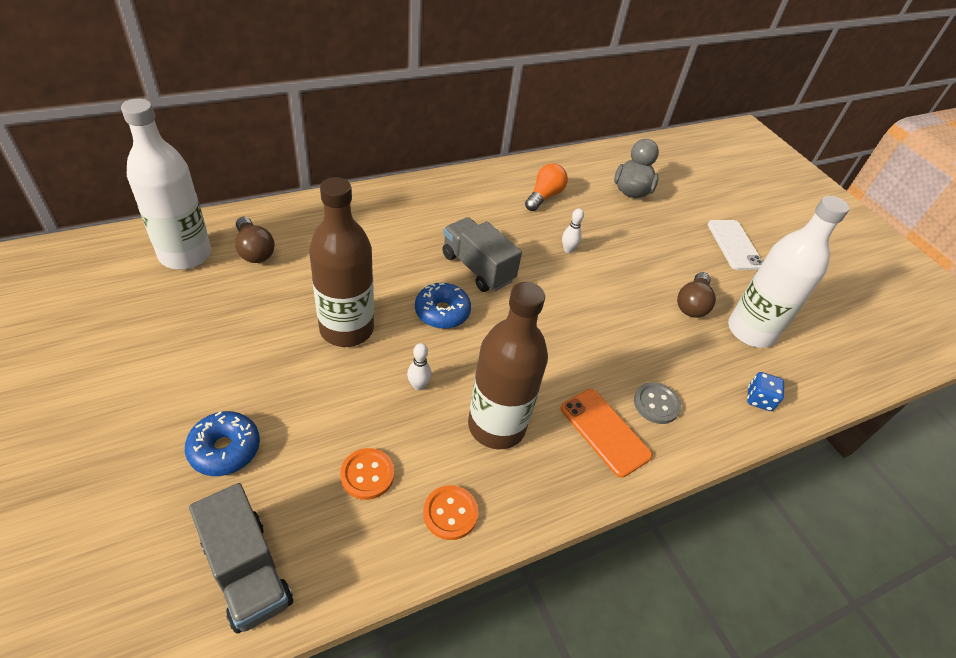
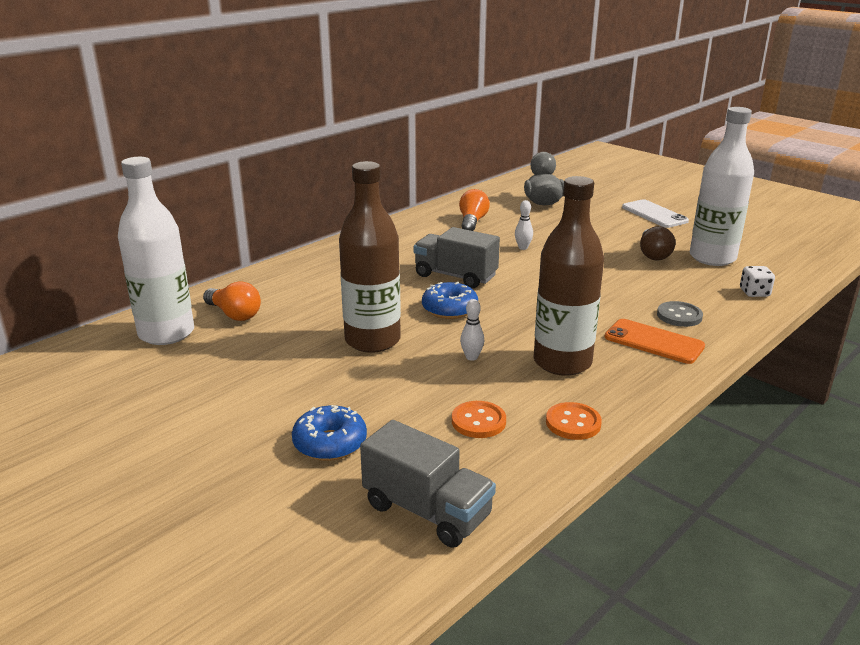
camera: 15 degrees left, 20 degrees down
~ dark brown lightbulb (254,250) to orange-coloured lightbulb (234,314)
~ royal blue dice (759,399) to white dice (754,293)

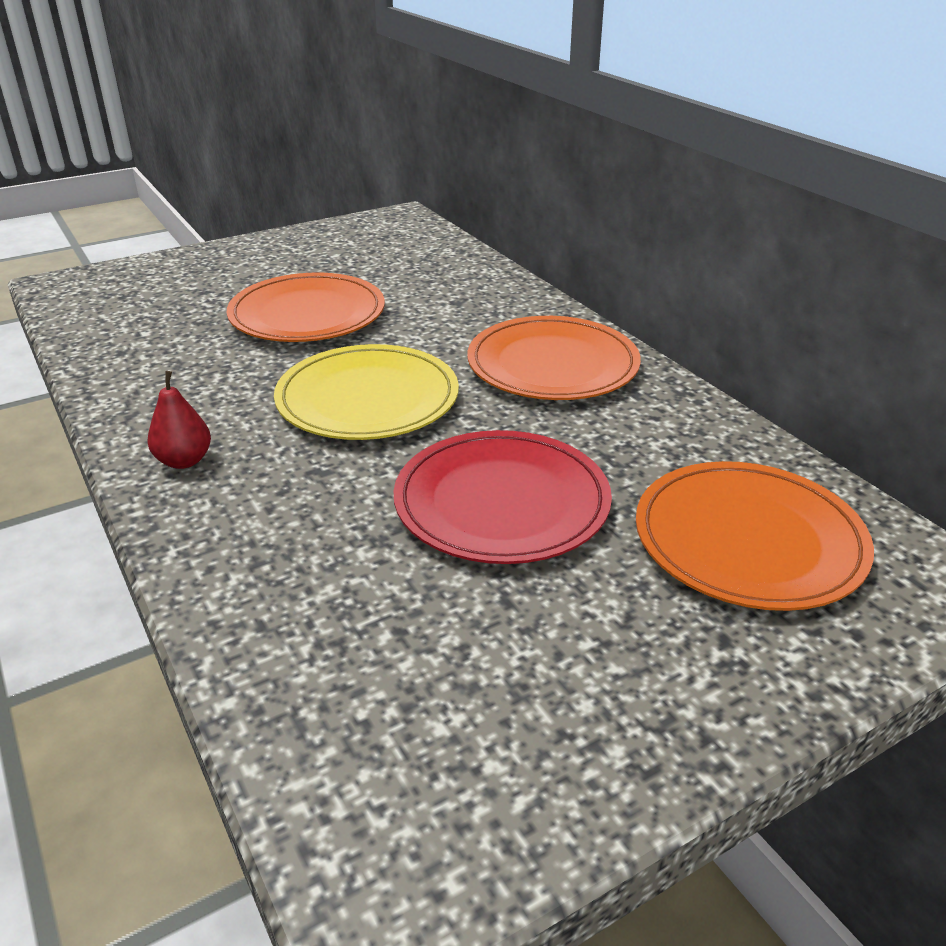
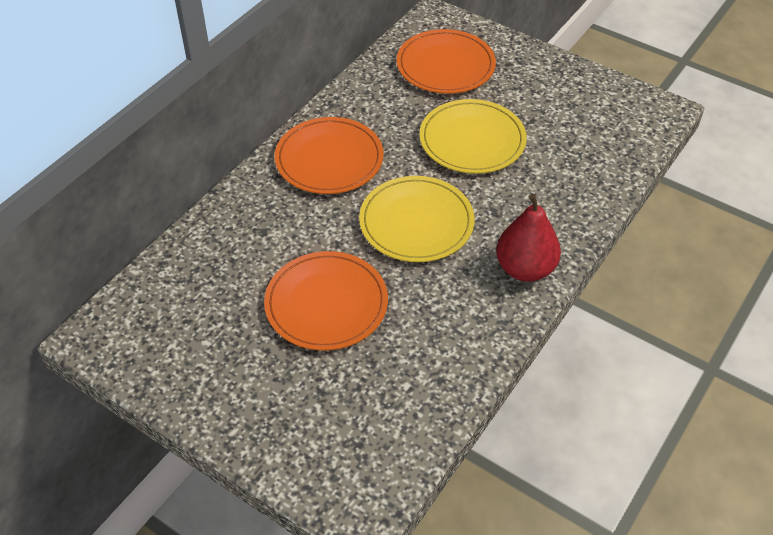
camera: 115 degrees left, 15 degrees up
~ crimson pear (184,461) = (525,269) x1.78
~ crimson plate (501,502) to bright yellow plate (472,140)

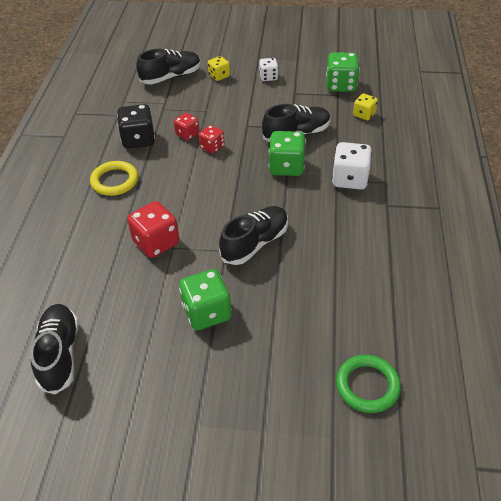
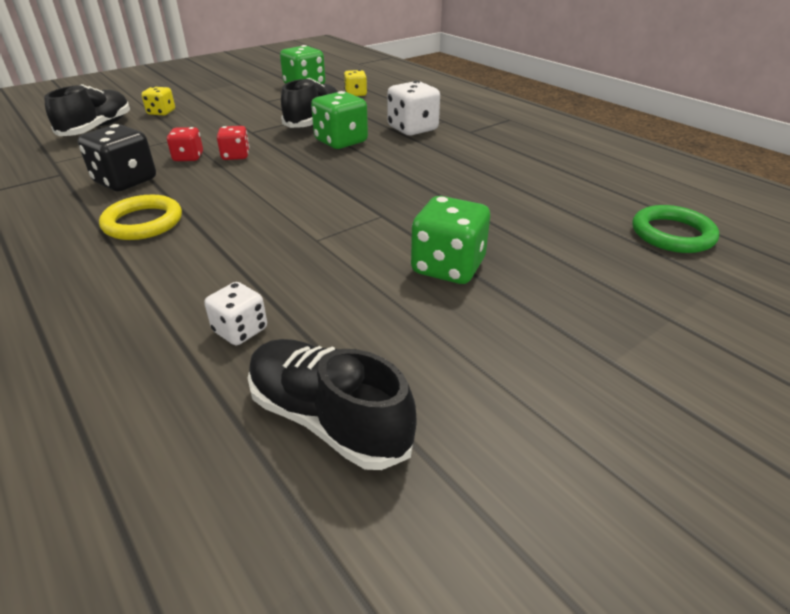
camera: 45 degrees left, 10 degrees down
- crimson dice (156,243)
- jet-black sneaker (255,243)
~ white dice (268,77) to (240,330)

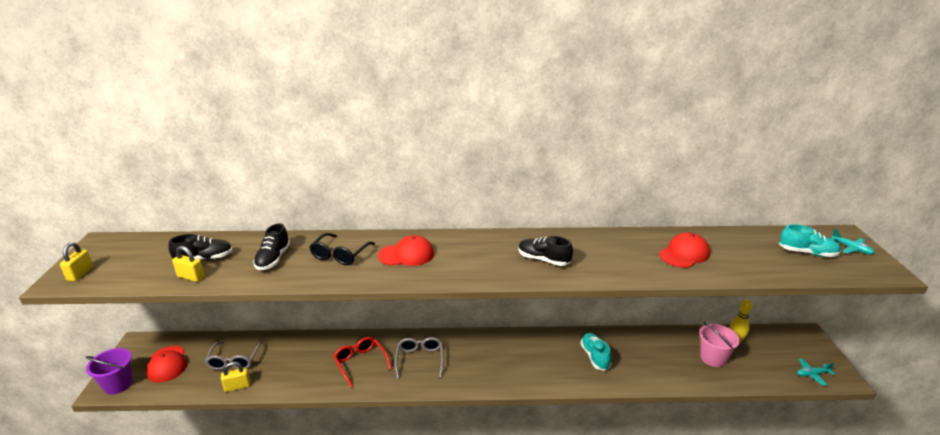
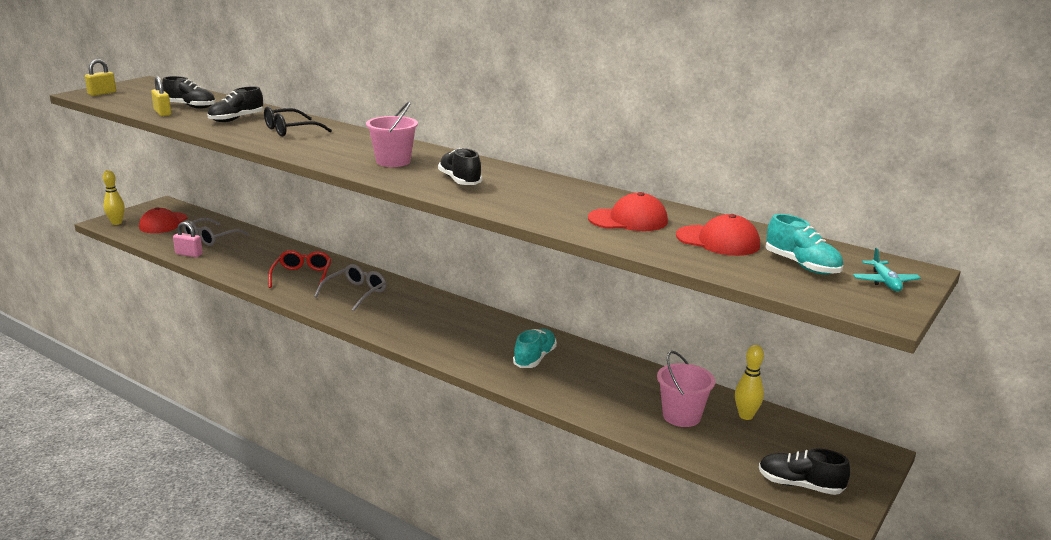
camera: 35 degrees right, 5 degrees down
~ royal purple sand bucket (118,384) to bright yellow skittle (116,223)
~ bright yellow padlock (237,386) to rose-pink padlock (189,254)
~ crimson baseball cap (406,255) to (718,241)
~ aqua plane (812,374) to jet-black sneaker (800,485)
+ rose-pink sand bucket (393,161)

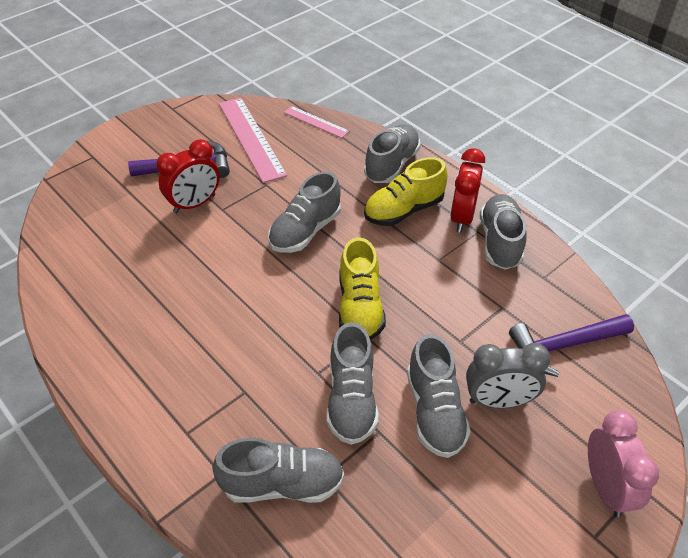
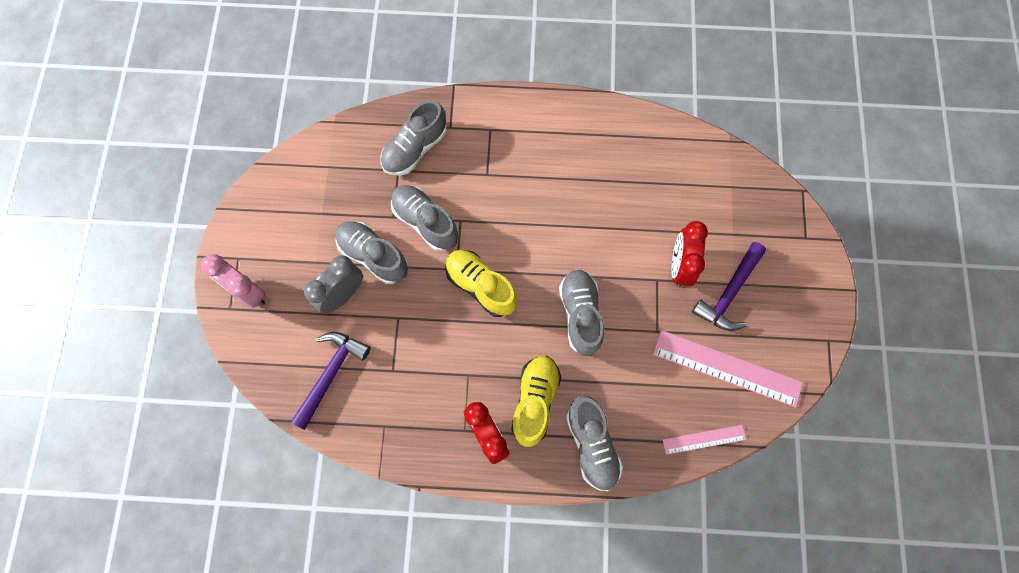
camera: 135 degrees right, 25 degrees up
- gray sneaker (500,242)

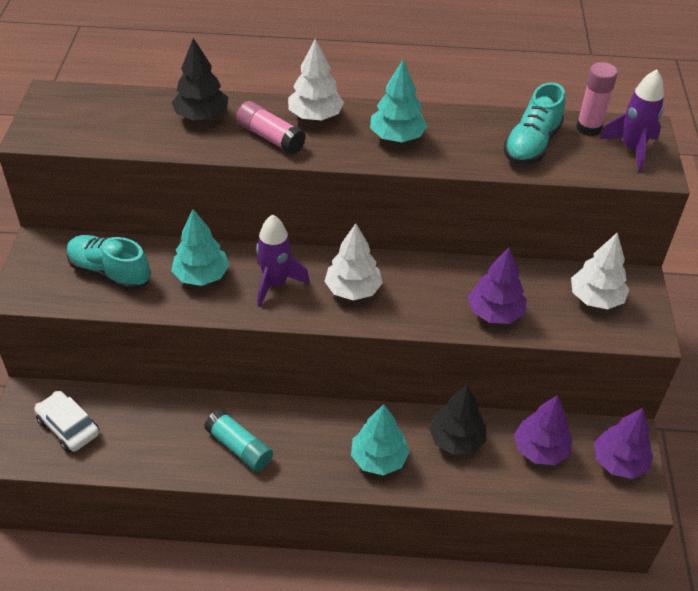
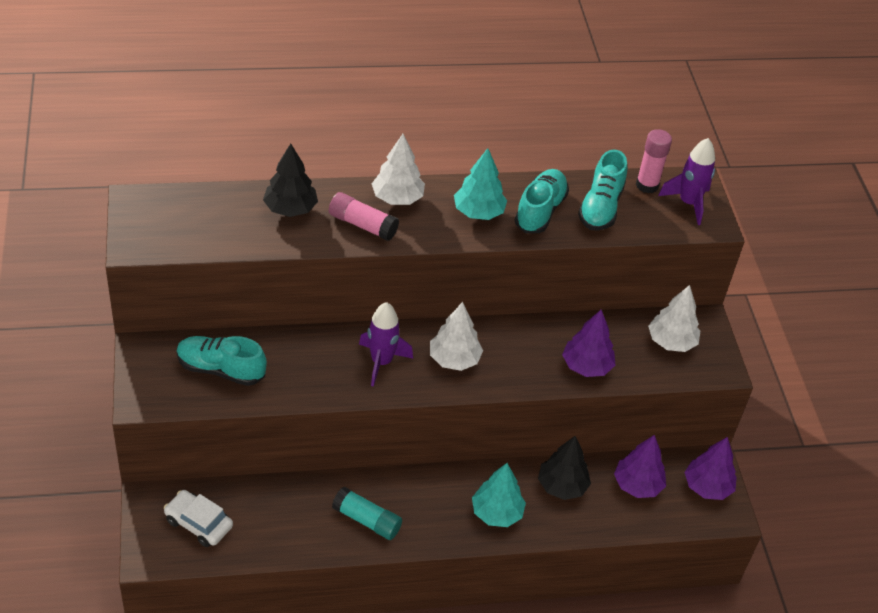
camera: 15 degrees left, 0 degrees up
- aqua tree (201,276)
+ aqua sneaker (540,211)

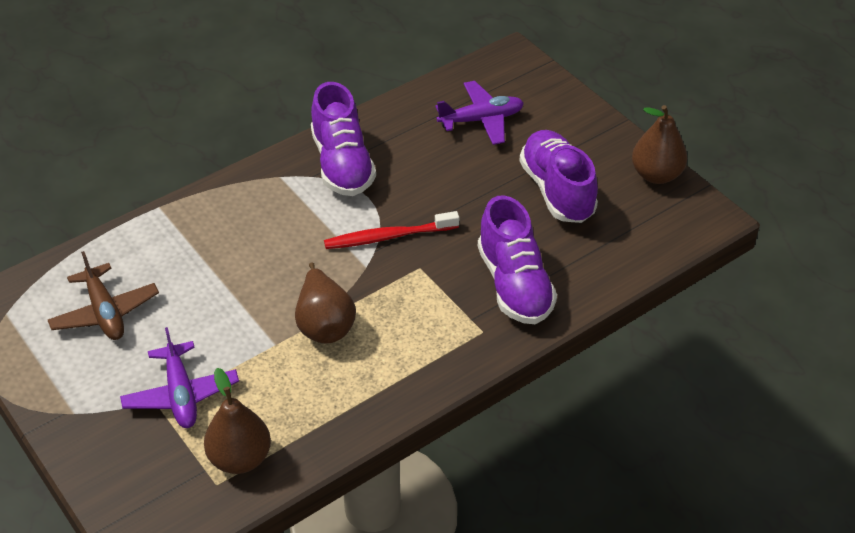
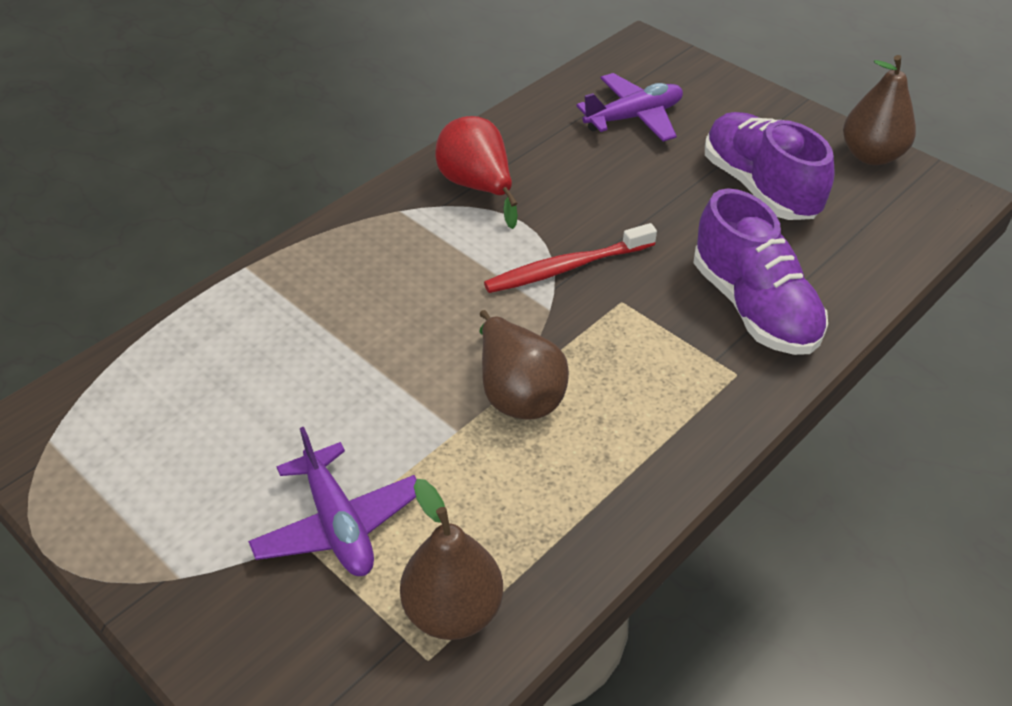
camera: 10 degrees left, 0 degrees up
- dark brown plane (105,312)
~ royal purple sneaker (342,164) to crimson pear (477,187)

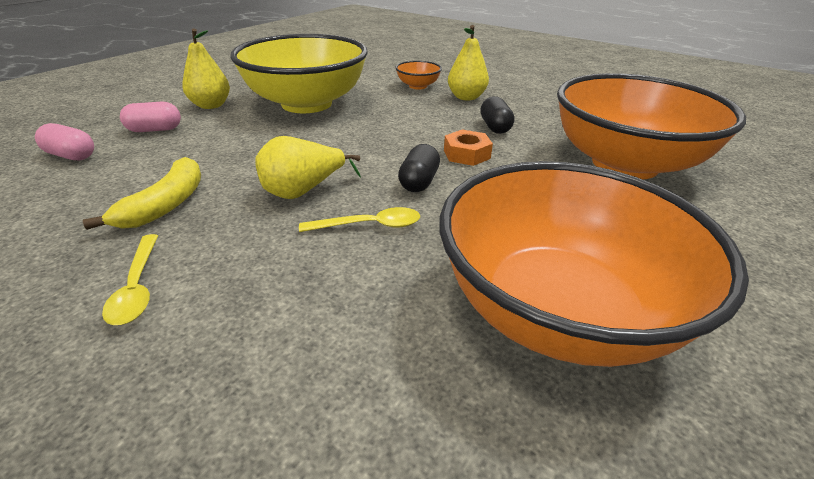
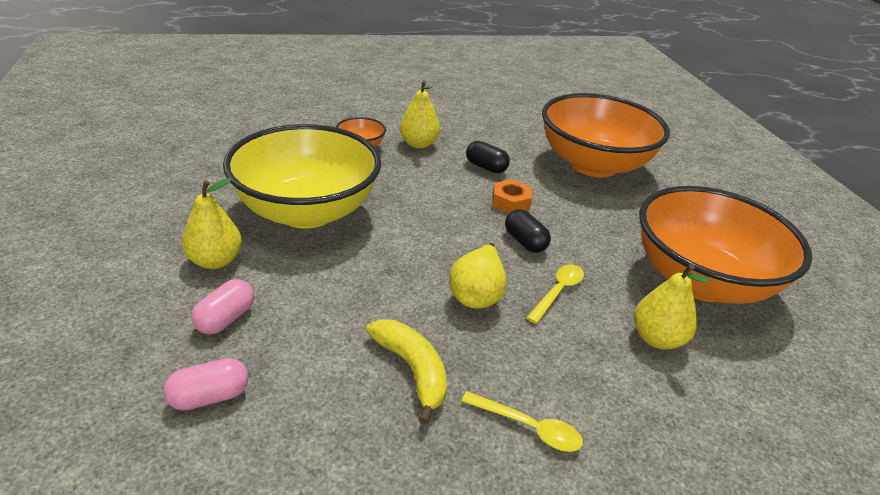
camera: 50 degrees left, 0 degrees up
+ bright yellow pear (657,339)

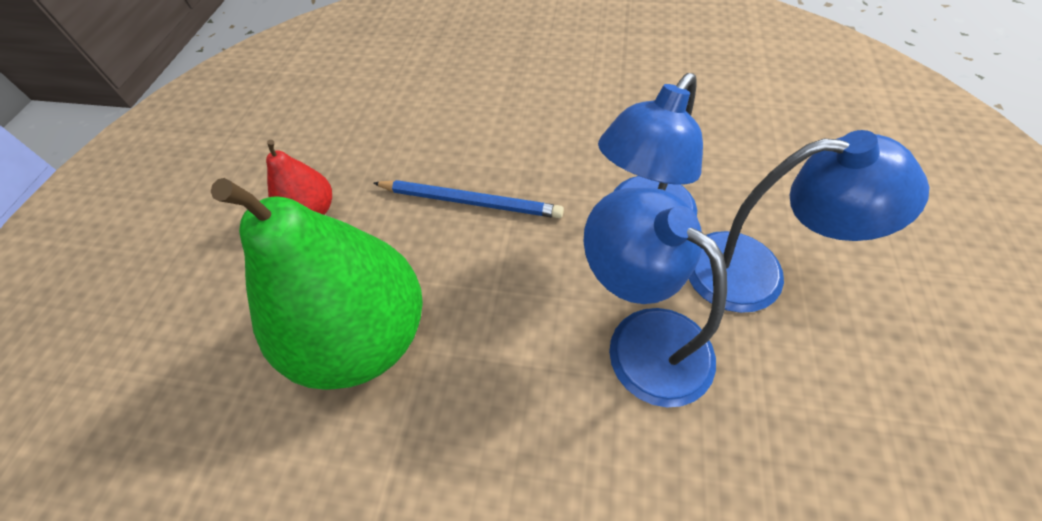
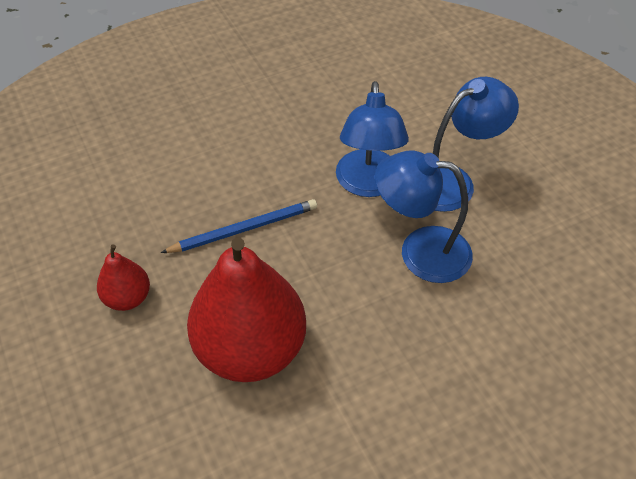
camera: 40 degrees left, 5 degrees down
~ emerald pear (363,336) to crimson pear (250,349)

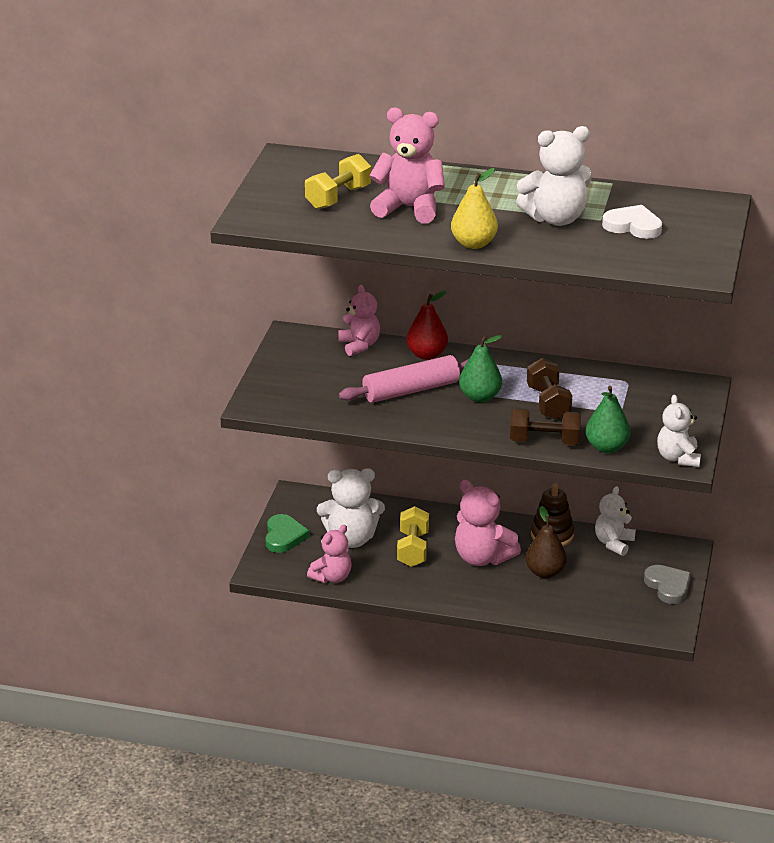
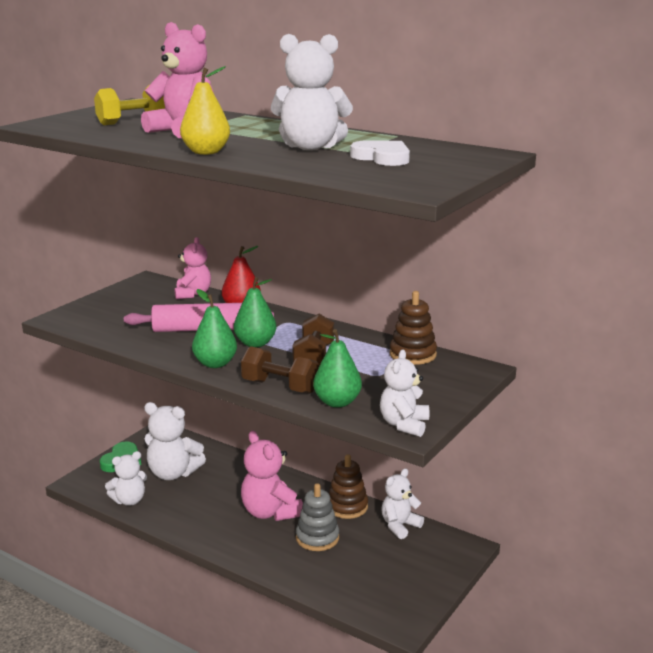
camera: 20 degrees right, 10 degrees down
~ rose-pink teddy (332,577) to white teddy (129,500)
- bright yellow dumbbell (413,549)
~ dark brown pear (545,572) to gray stacking toy (317,538)
- gray heart shape (668,586)
+ emerald pear (215,364)
+ dark brown stacking toy (413,354)

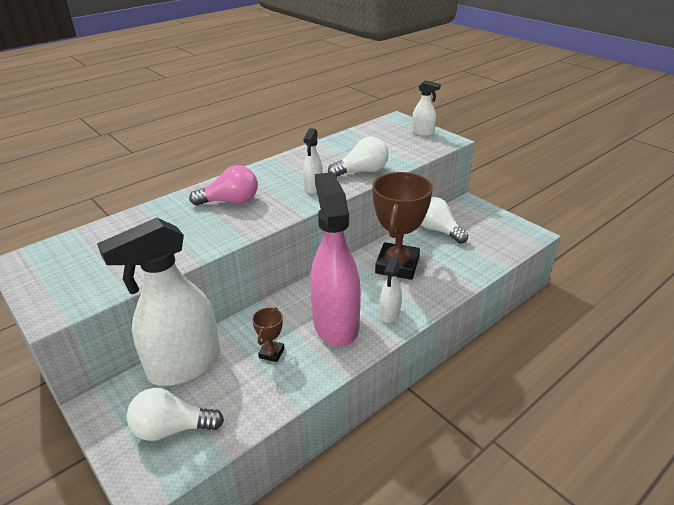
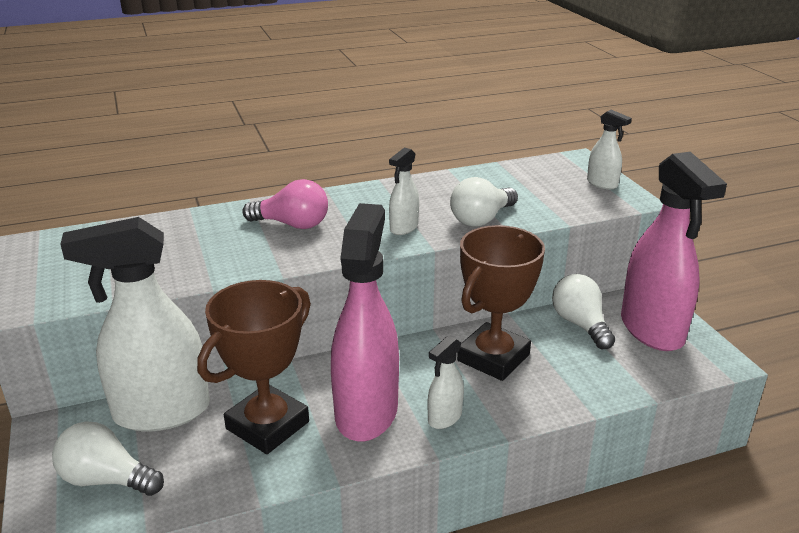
camera: 20 degrees right, 5 degrees down
~ dark brown prize cup (271,353) = (267,425) x2.27
~ white lightbulb (362,171) = (481,219) 135 degrees clockwise
+ rose-pink spray bottle (652,330)

